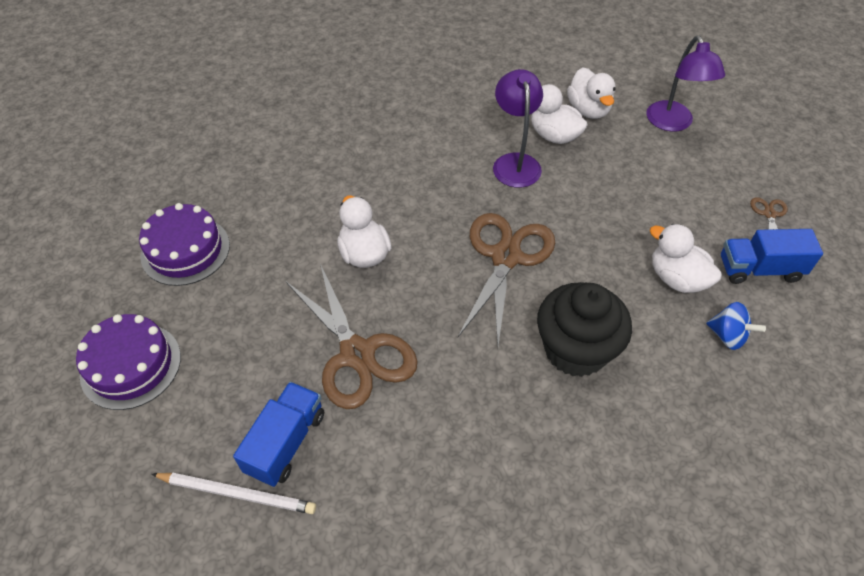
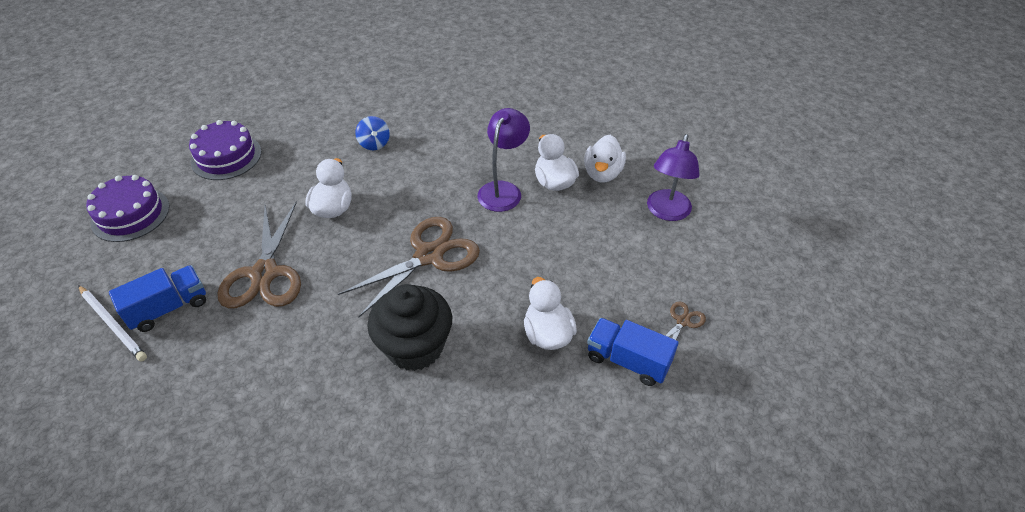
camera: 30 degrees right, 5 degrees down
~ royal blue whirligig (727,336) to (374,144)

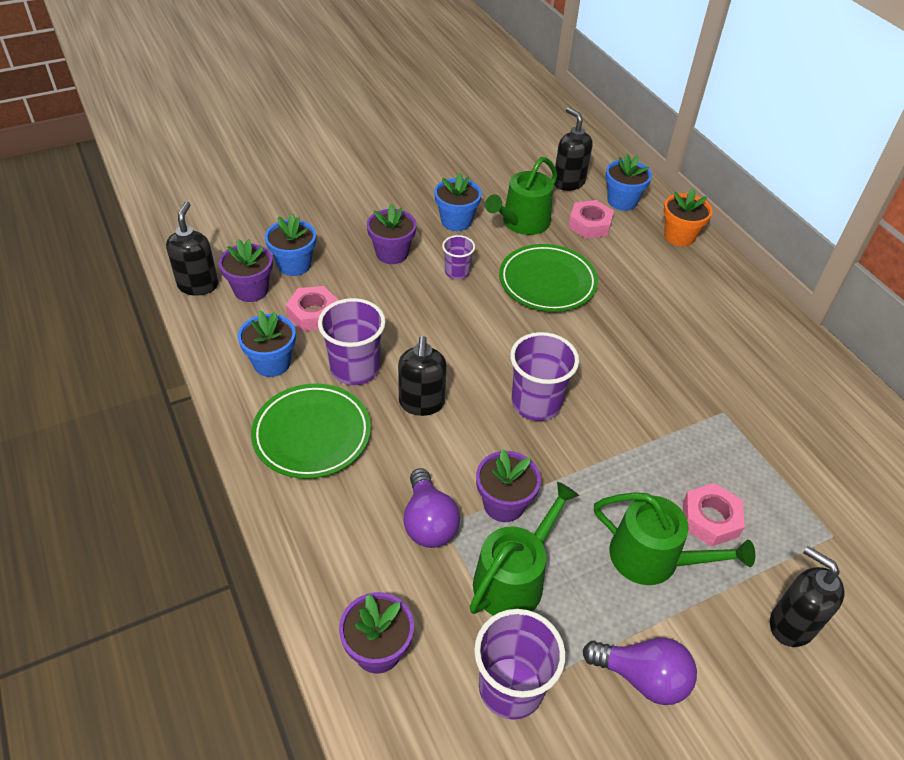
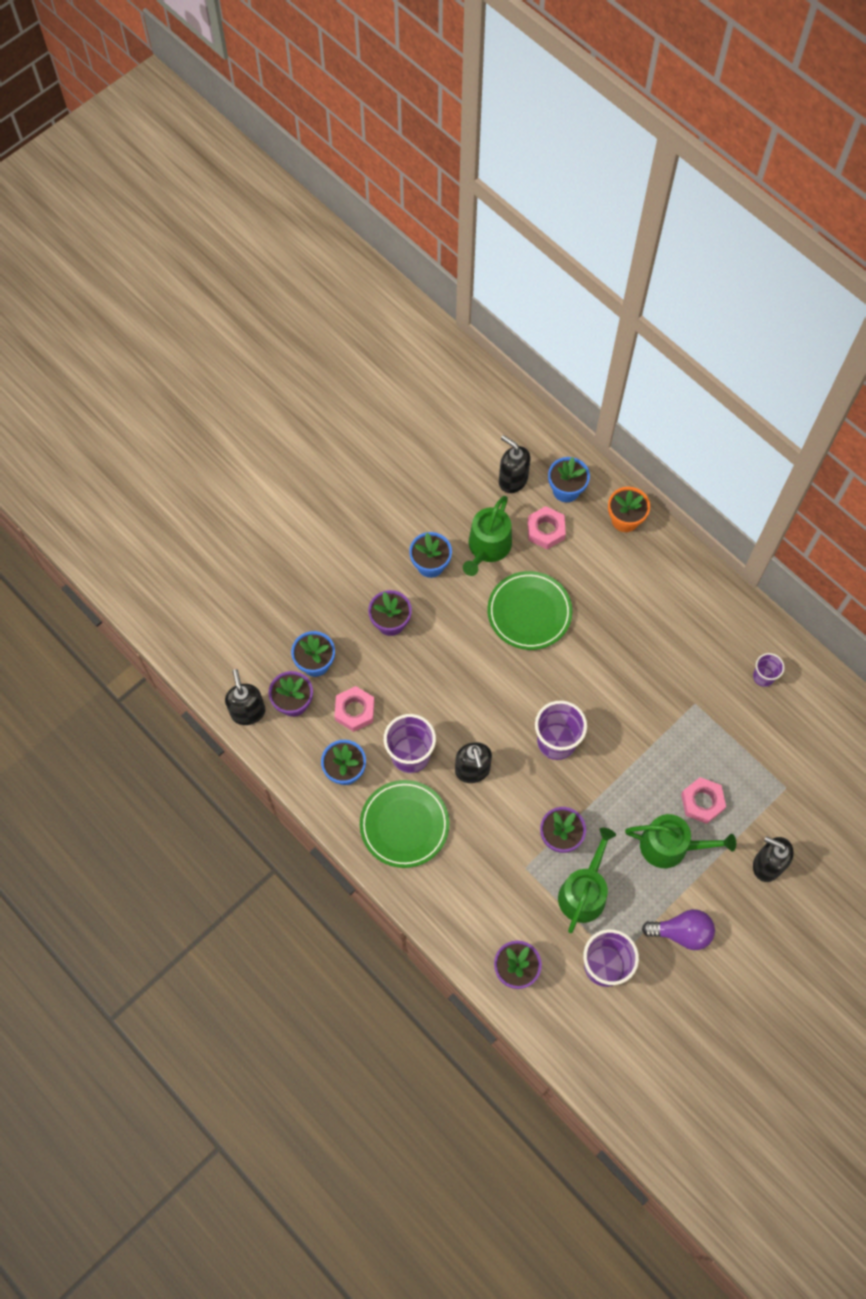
camera: 15 degrees left, 20 degrees up
- royal purple lightbulb (428,522)
~ royal purple cup (457,272) to (763,676)

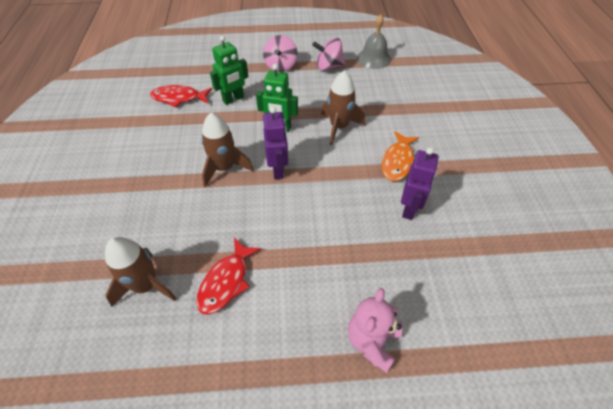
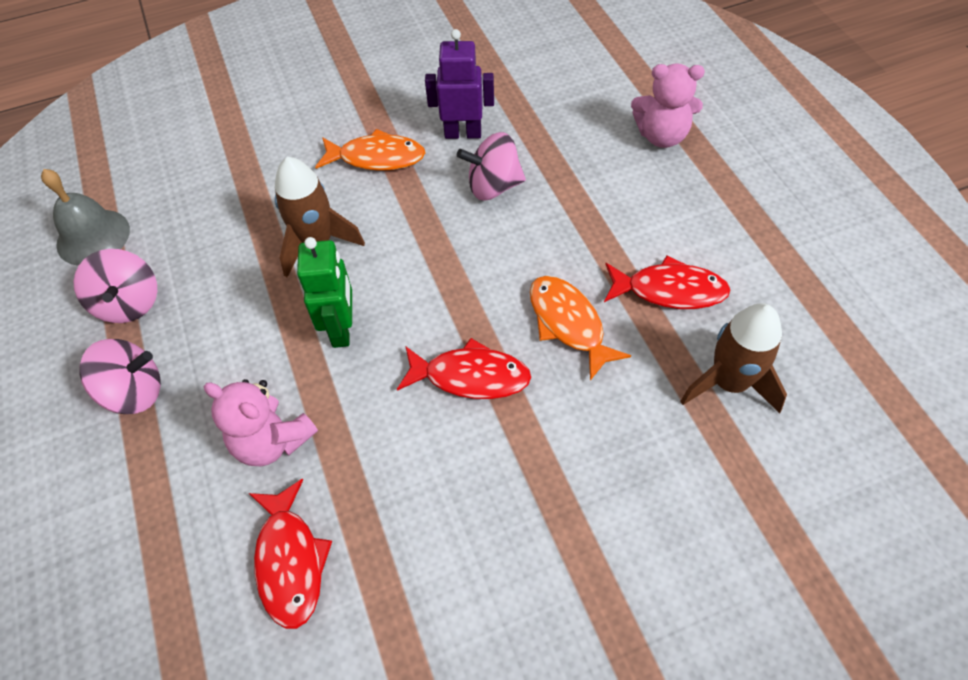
camera: 105 degrees left, 5 degrees up
~ dark brown rocket (224,168) to crimson fish figure (470,376)
~ emerald robot (233,99) to rose-pink teddy (272,441)
- royal purple robot (278,170)
+ rose-pink whirligig (493,186)
+ orange-coloured fish figure (568,323)

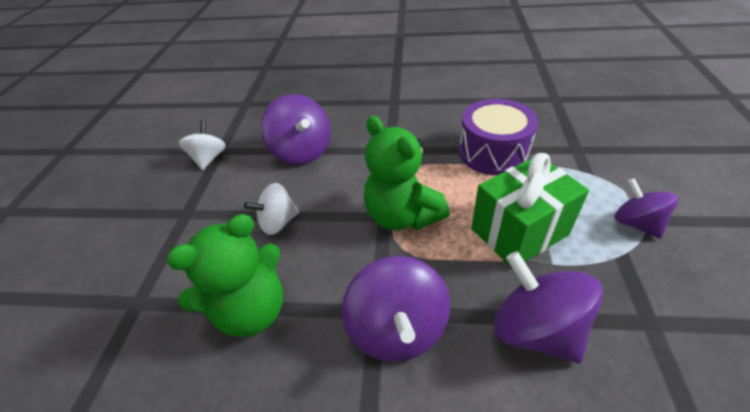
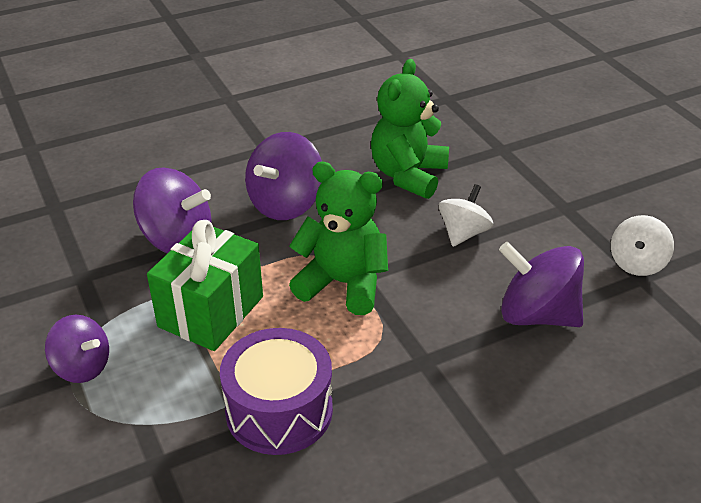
camera: 145 degrees right, 5 degrees down
~ white whirligig (209,158) = (637,263) 60 degrees clockwise
~ royal purple whirligig (397,329) = (286,204) 105 degrees counterclockwise

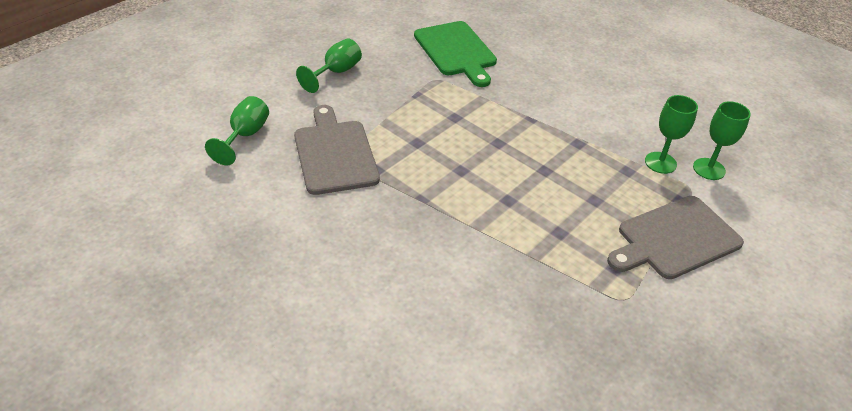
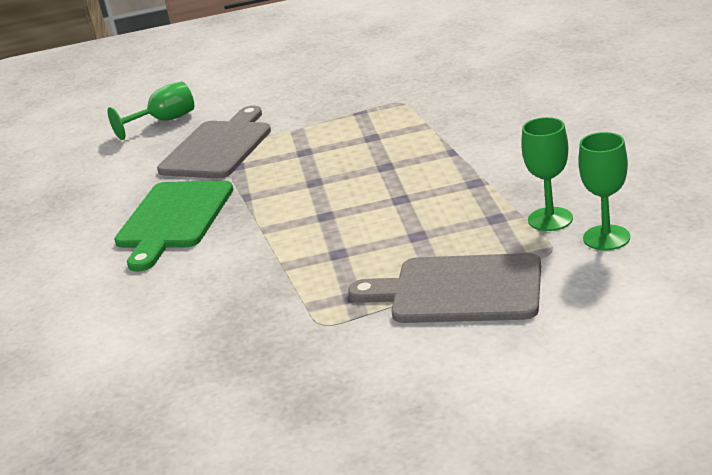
camera: 45 degrees right, 15 degrees down
- emerald goblet (336,72)
~ emerald cutting board (456,51) to (173,219)

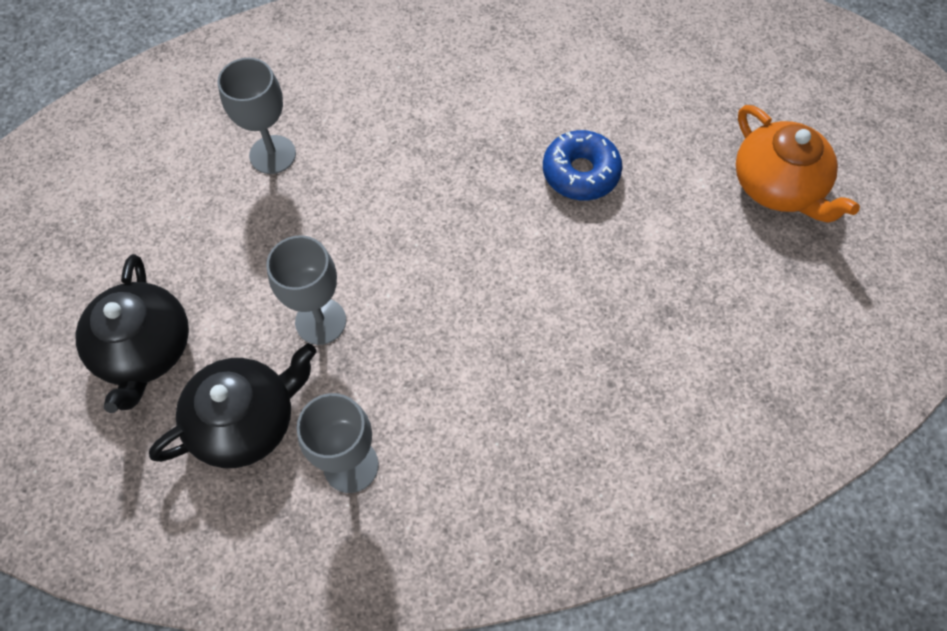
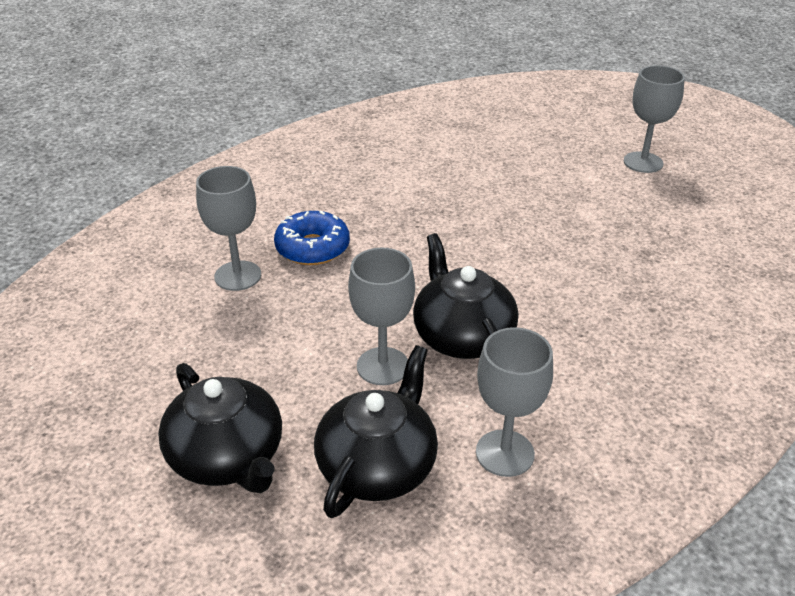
camera: 30 degrees left, 25 degrees down
~ royal blue glazed donut (580,173) to (312,248)
~ orange-coloured tea pot (777,186) to gray goblet (643,162)
+ jet-black tea pot (462,336)

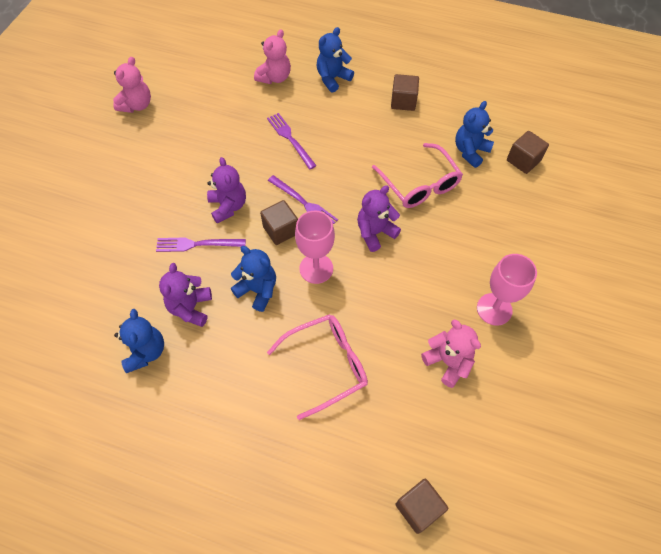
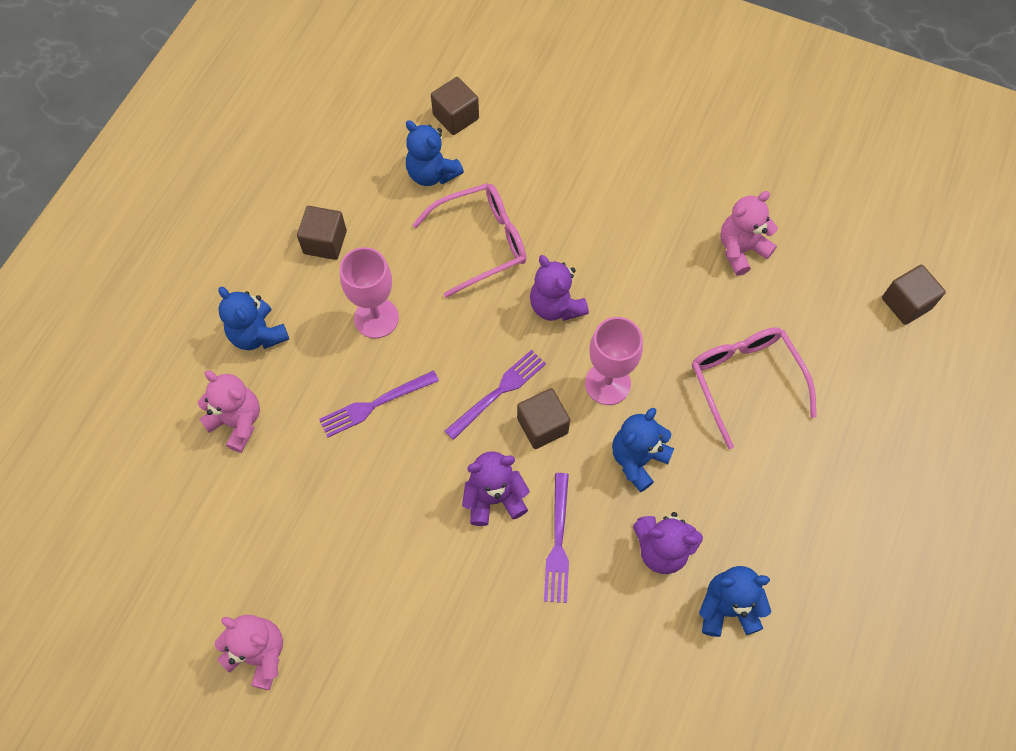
camera: 85 degrees left, 5 degrees up
~ rose-pink goblet (494,309) to (376,318)

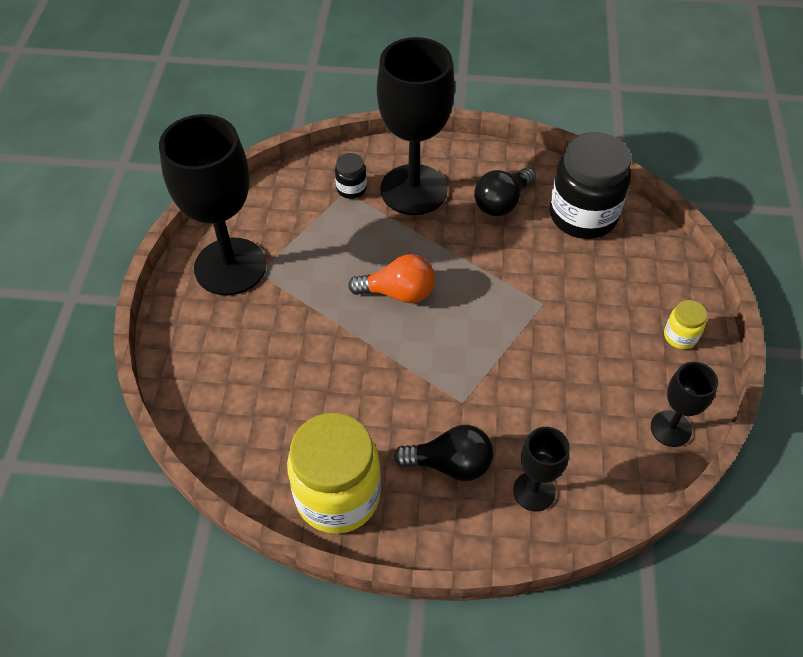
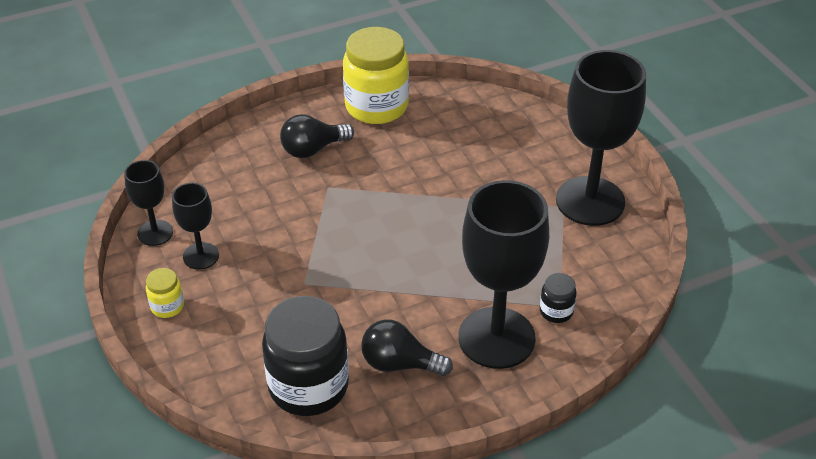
camera: 150 degrees right, 10 degrees down
- orange-coloured lightbulb (398,293)
~ jet-black lightbulb (502,202) = (400,364) 90 degrees counterclockwise
~ jet-black goblet (534,491) to (201,256)

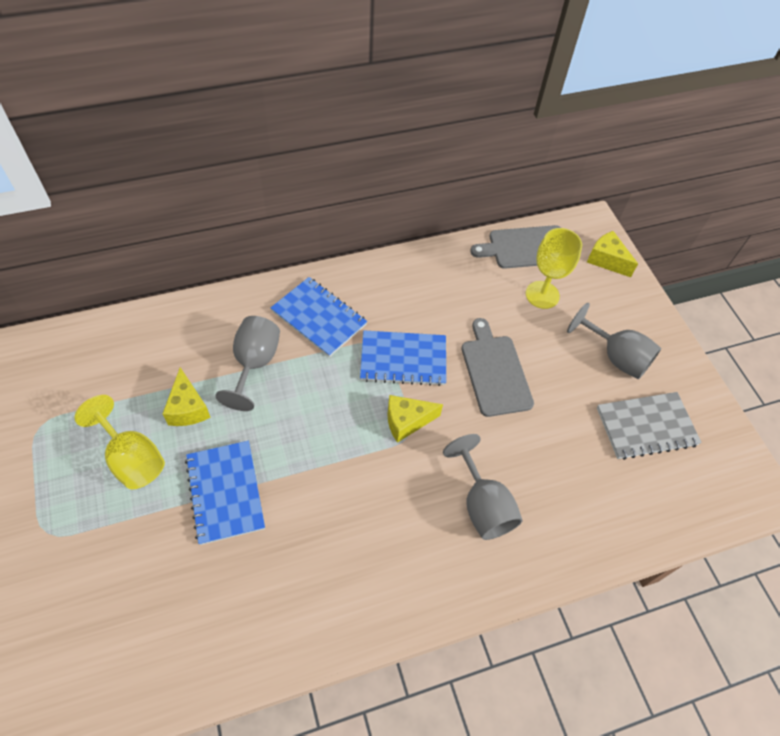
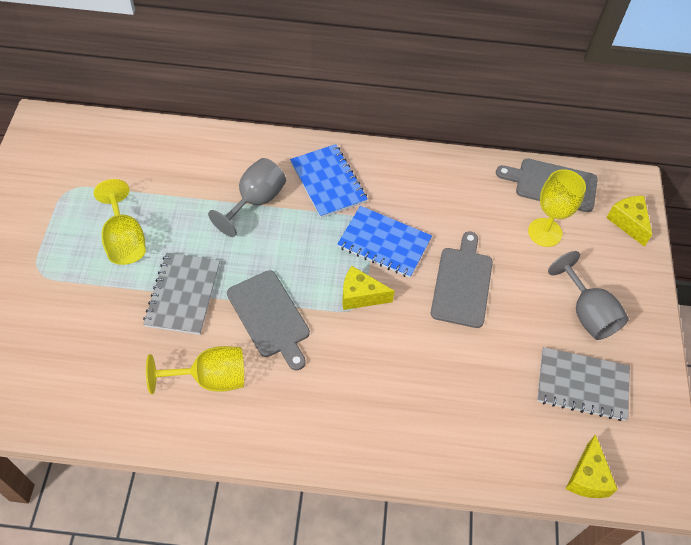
camera: 25 degrees right, 0 degrees up
~ bright yellow cheese (188,408) to (587,477)
~ royal blue notepad (225,492) to gray notepad (183,294)
- gray goblet (482,505)
+ bright yellow goblet (211,378)
+ gray cutting board (269,317)

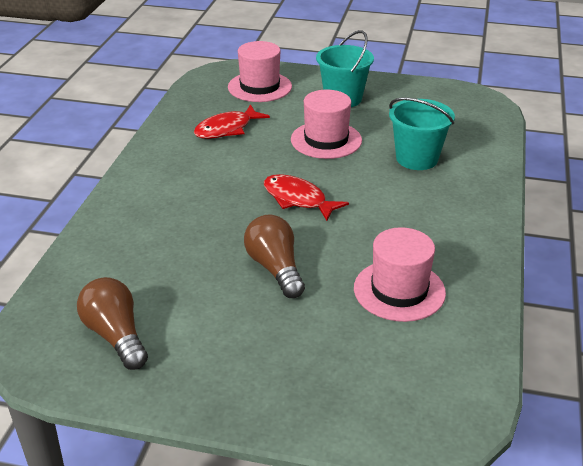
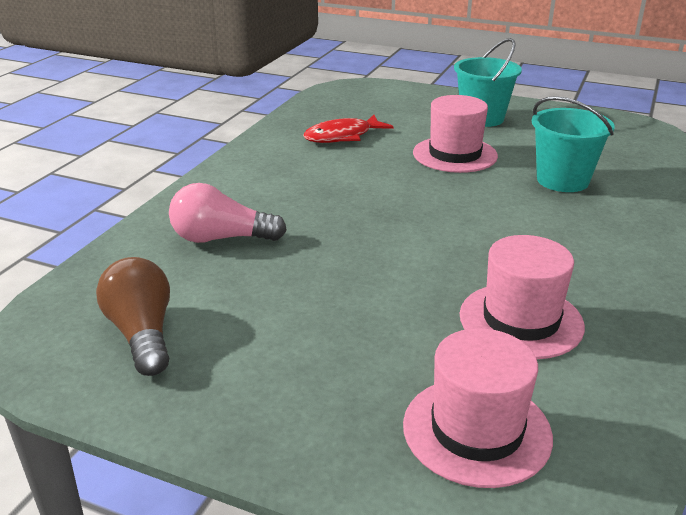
camera: 10 degrees right, 5 degrees down
~ rose-pink top hat (259,87) to (476,430)
- dark brown lightbulb (275,268)
- crimson fish figure (297,199)
+ rose-pink lightbulb (221,238)

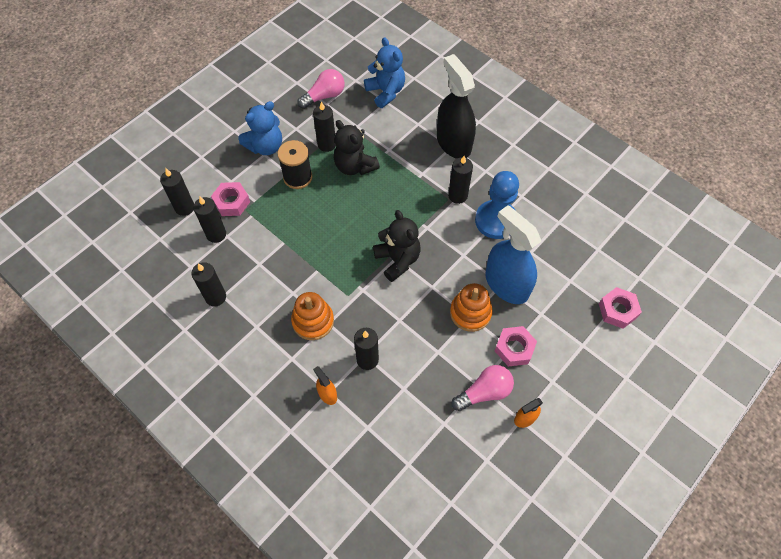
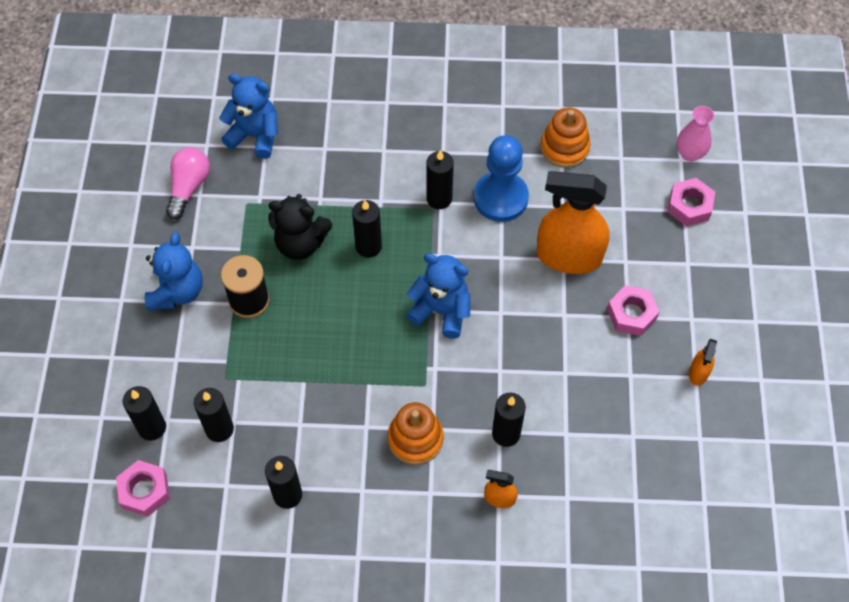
camera: 40 degrees left, 0 degrees up
~ rose-pink hex nut (232,202) to (144,491)
~ jet-black wax candle (327,144) to (368,246)
~ jet-black teddy (397,260) to royal blue teddy (441,311)
- jet-black spray bottle (453,143)
~ orange-coloured stacking toy (470,313) to (564,147)
- rose-pink lightbulb (484,392)
~ royal blue spray bottle (506,284) to orange-coloured spray bottle (569,256)
+ rose-pink vase (690,153)

